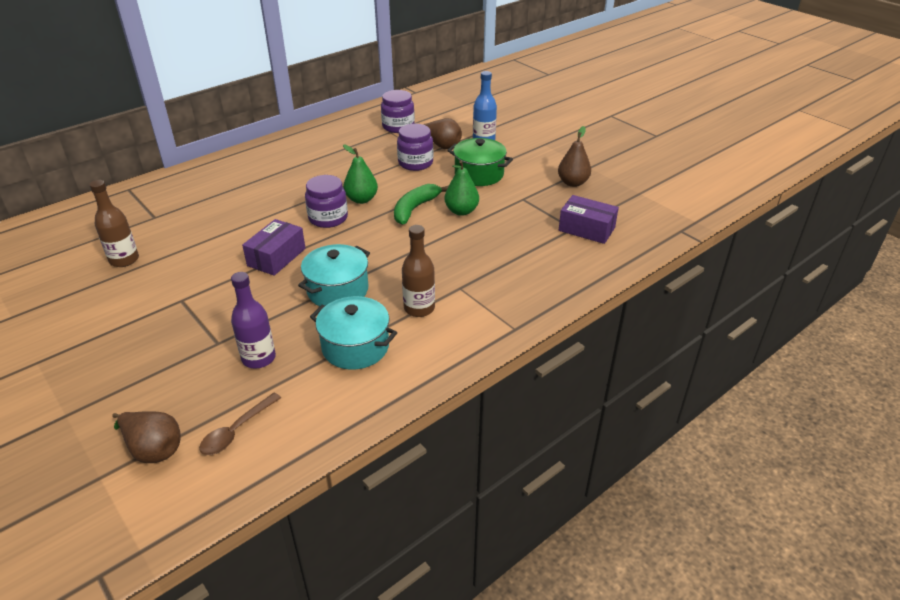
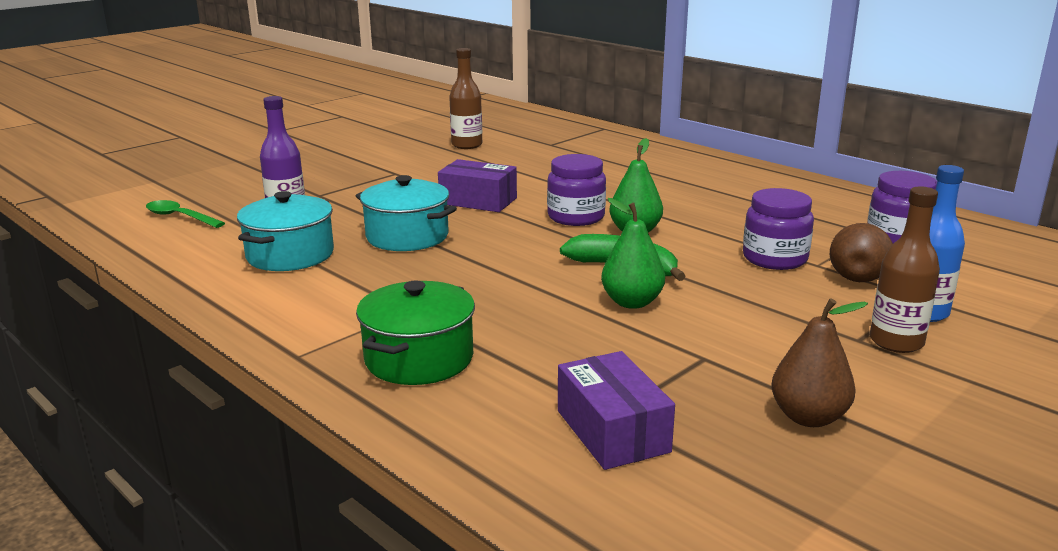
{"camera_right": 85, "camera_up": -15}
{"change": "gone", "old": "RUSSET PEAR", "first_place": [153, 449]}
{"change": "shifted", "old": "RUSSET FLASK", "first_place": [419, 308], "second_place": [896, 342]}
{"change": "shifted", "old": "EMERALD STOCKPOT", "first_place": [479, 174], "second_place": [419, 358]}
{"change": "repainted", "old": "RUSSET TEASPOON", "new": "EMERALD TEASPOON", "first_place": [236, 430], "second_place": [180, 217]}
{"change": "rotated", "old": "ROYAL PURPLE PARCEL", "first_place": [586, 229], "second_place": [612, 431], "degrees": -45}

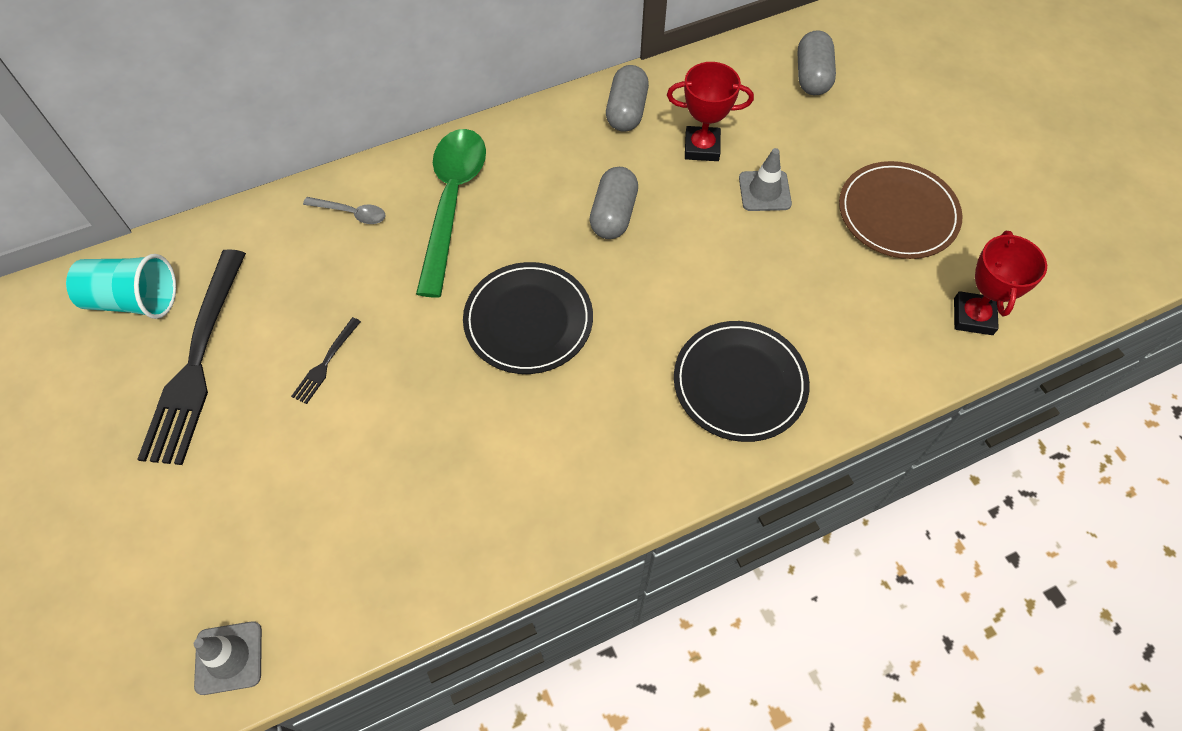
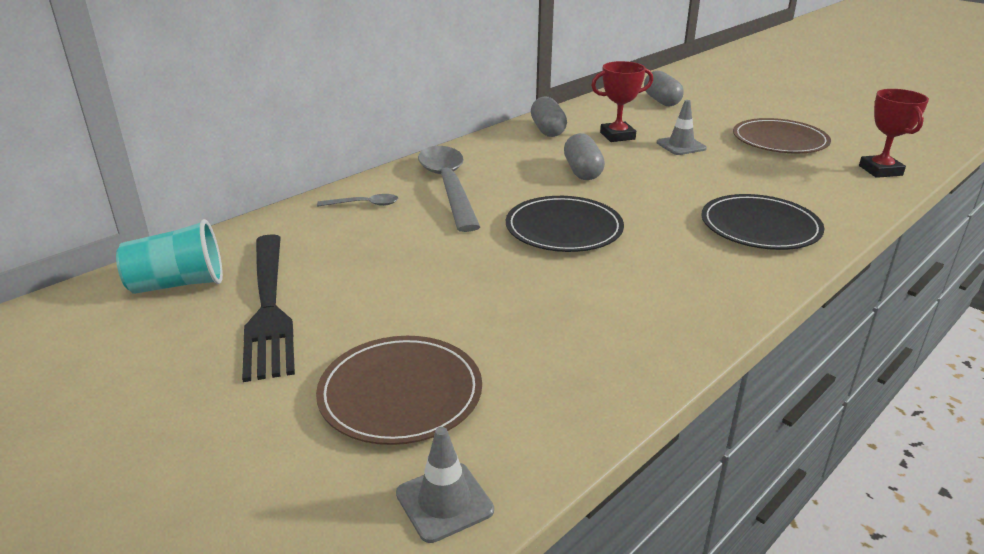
{"camera_right": -20, "camera_up": -30}
{"change": "gone", "old": "BLACK DINNER FORK", "first_place": [325, 363]}
{"change": "new", "new": "RUSSET DINNER PLATE", "second_place": [400, 393]}
{"change": "repainted", "old": "EMERALD TEASPOON", "new": "GREY TEASPOON", "first_place": [452, 203], "second_place": [448, 186]}

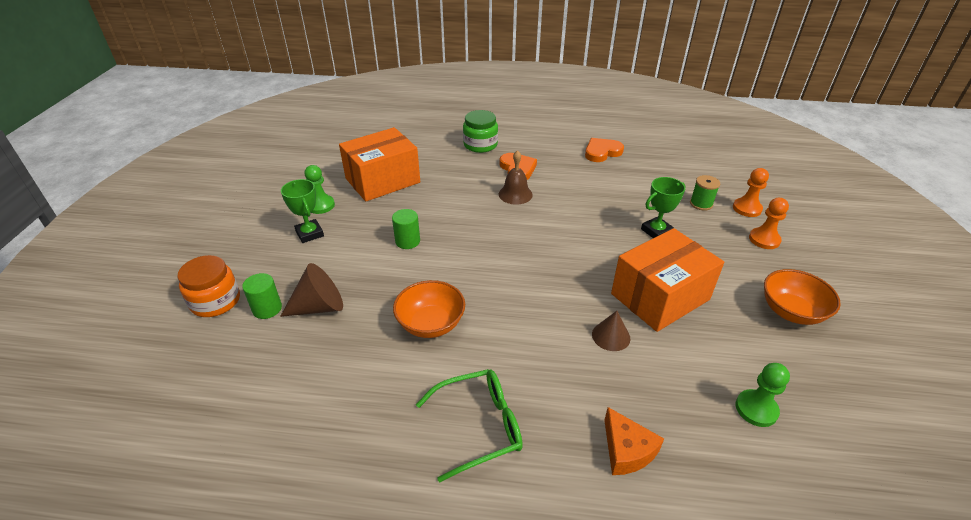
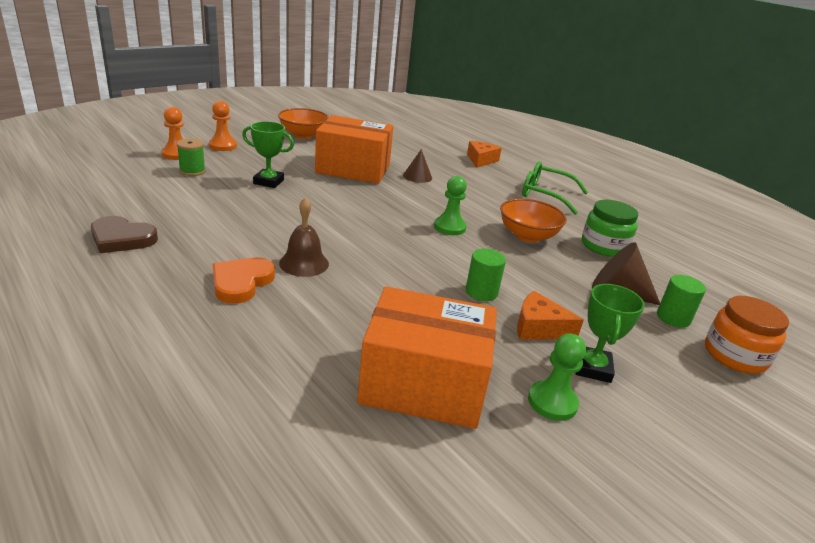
{"camera_right": -140, "camera_up": -10}
{"change": "new", "new": "ORANGE-COLOURED CHEESE WEDGE", "second_place": [539, 328]}
{"change": "shifted", "old": "EMERALD JAR", "first_place": [480, 145], "second_place": [604, 246]}
{"change": "shifted", "old": "EMERALD PAWN", "first_place": [756, 409], "second_place": [449, 227]}
{"change": "repainted", "old": "ORANGE-COLOURED HEART SHAPE", "new": "RUSSET HEART SHAPE", "first_place": [602, 152], "second_place": [122, 238]}

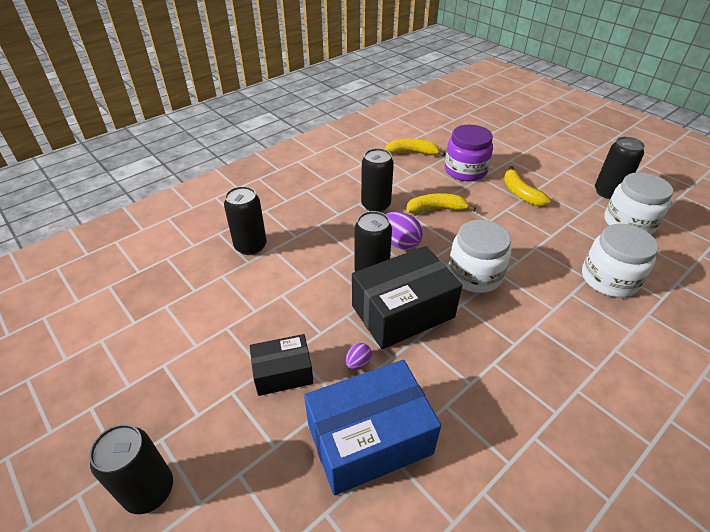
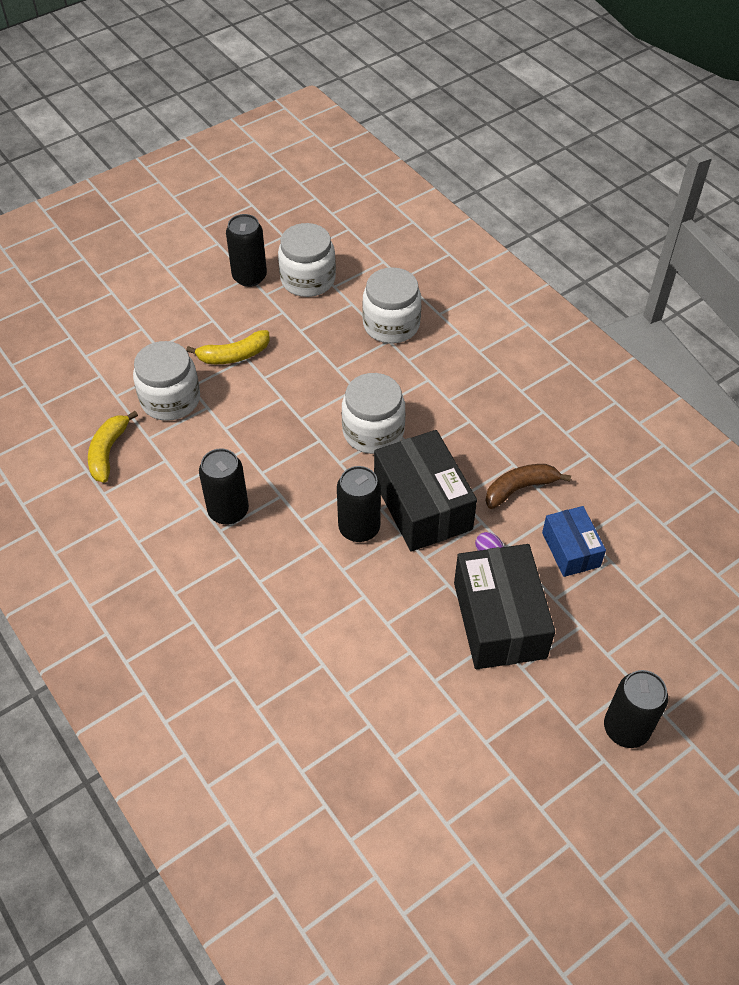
{"camera_right": -85, "camera_up": 10}
{"change": "gone", "old": "BLACK TIN", "first_place": [250, 246]}
{"change": "gone", "old": "ROYAL PURPLE EGG SHAPE", "first_place": [400, 243]}
{"change": "gone", "old": "YELLOW TOY BANANA", "first_place": [436, 209]}
{"change": "new", "new": "RUSSET TOY BANANA", "second_place": [520, 489]}
{"change": "repainted", "old": "ROYAL PURPLE JAR", "new": "PURE WHITE JAR", "first_place": [465, 170], "second_place": [170, 399]}
{"change": "scaled", "old": "BLACK PARCEL", "first_place": [283, 373], "second_place": [499, 620], "factor": 1.73}
{"change": "scaled", "old": "ROYAL BLUE PARCEL", "first_place": [369, 439], "second_place": [571, 549], "factor": 0.58}

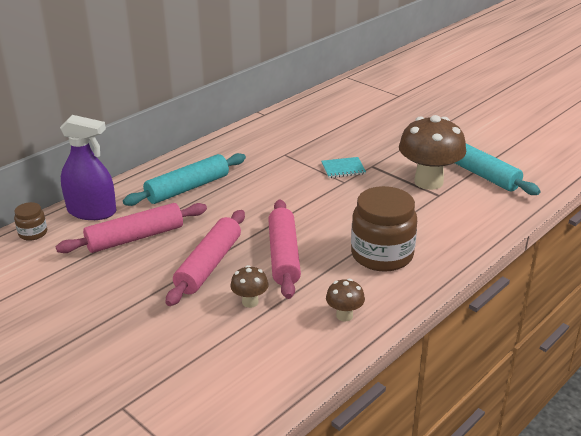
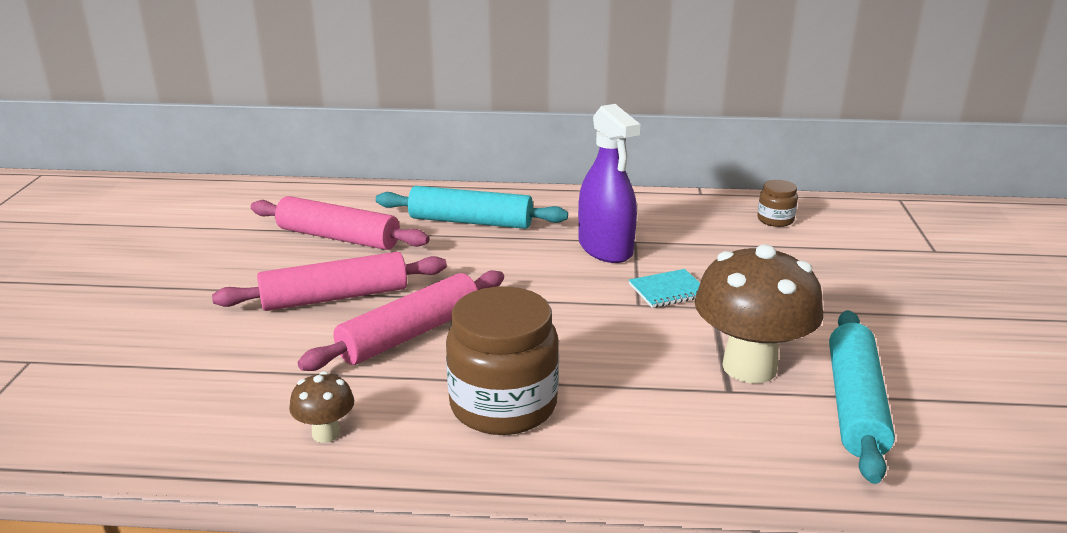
{"camera_right": 50, "camera_up": -5}
{"change": "gone", "old": "RUSSET TOADSTOOL", "first_place": [250, 302]}
{"change": "shifted", "old": "RUSSET JAR", "first_place": [33, 233], "second_place": [775, 220]}
{"change": "shifted", "old": "ROYAL PURPLE SPRAY BOTTLE", "first_place": [92, 211], "second_place": [605, 248]}
{"change": "rotated", "old": "TURQUOISE EXERCISE BOOK", "first_place": [343, 169], "second_place": [668, 290], "degrees": -60}

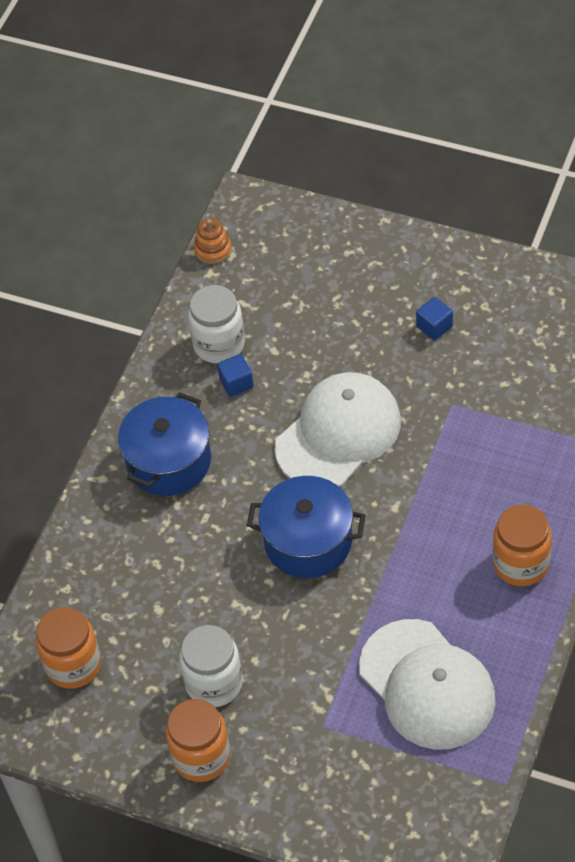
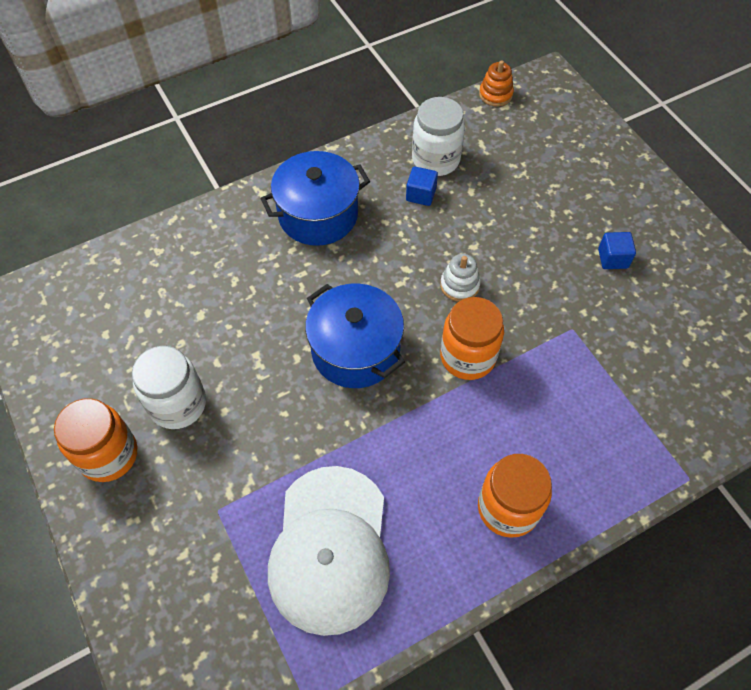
{"camera_right": 35, "camera_up": 5}
{"change": "shifted", "old": "ORANGE-COLOURED JAR", "first_place": [73, 665], "second_place": [467, 356]}
{"change": "swapped", "old": "PURE WHITE CAP", "new": "PURE WHITE STACKING TOY", "first_place": [338, 434], "second_place": [459, 285]}

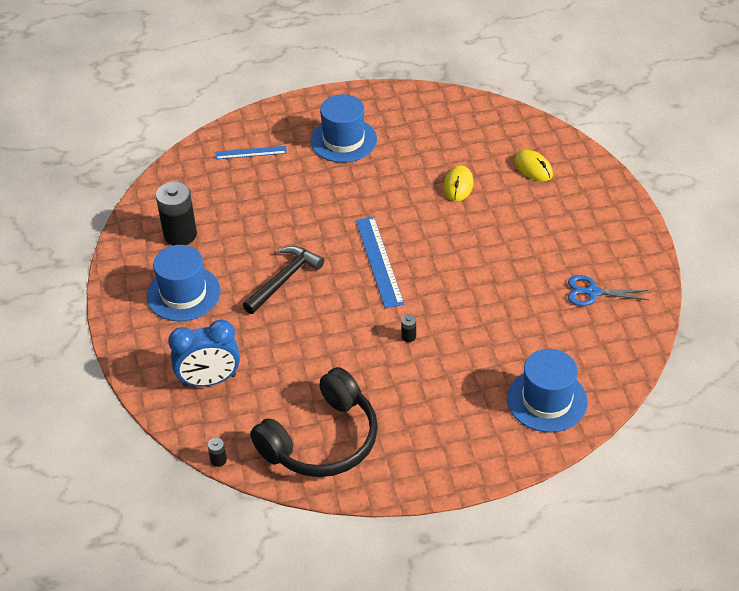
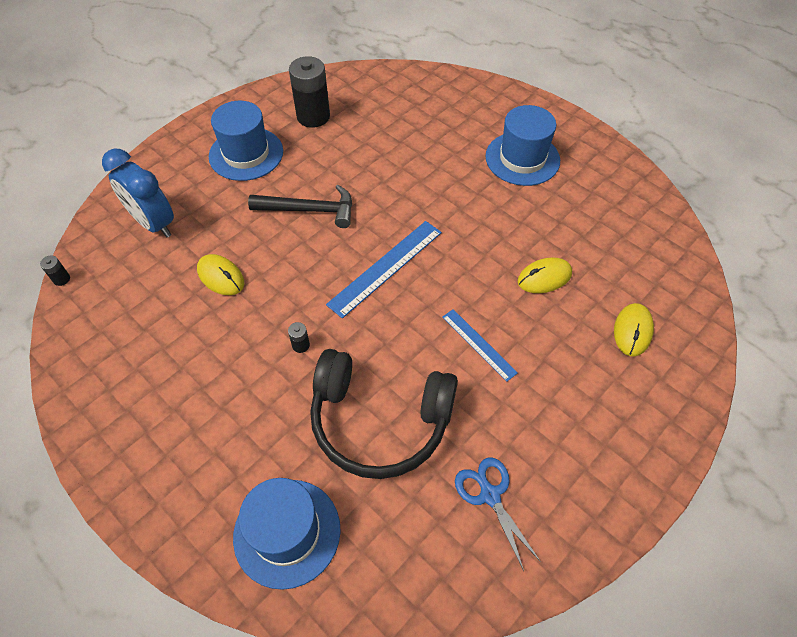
{"camera_right": 55, "camera_up": 10}
{"change": "new", "new": "YELLOW MOUSE", "second_place": [221, 277]}
{"change": "shifted", "old": "ROYAL BLUE MEASURING STICK", "first_place": [251, 152], "second_place": [479, 344]}
{"change": "shifted", "old": "BLACK HEADPHONES", "first_place": [322, 440], "second_place": [379, 421]}

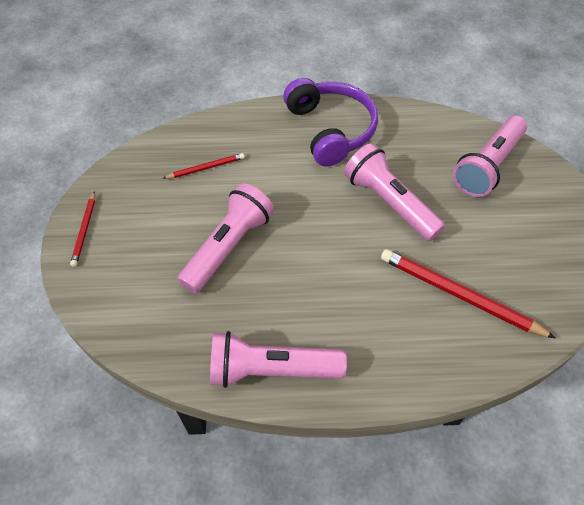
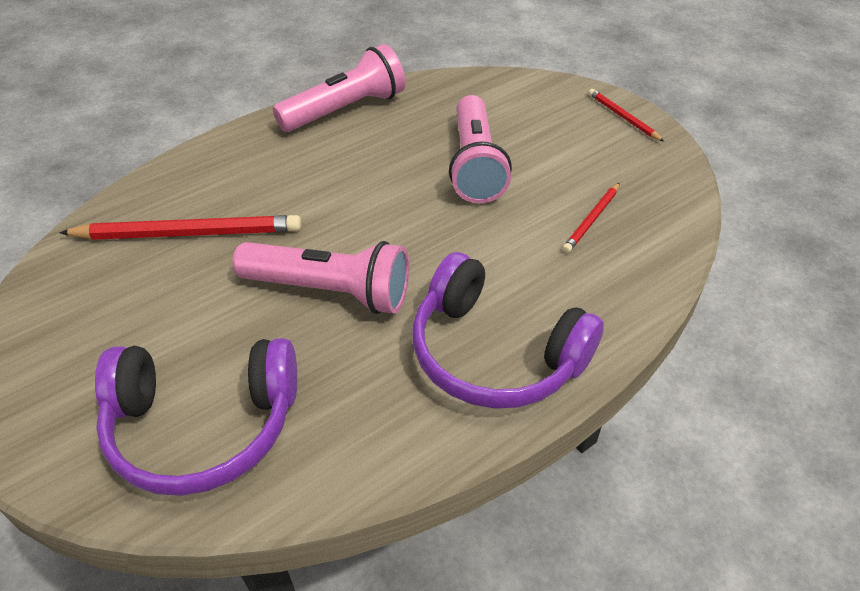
{"camera_right": 145, "camera_up": -10}
{"change": "swapped", "old": "PINK TORCH", "new": "ROYAL PURPLE HEADPHONES", "first_place": [487, 166], "second_place": [203, 426]}

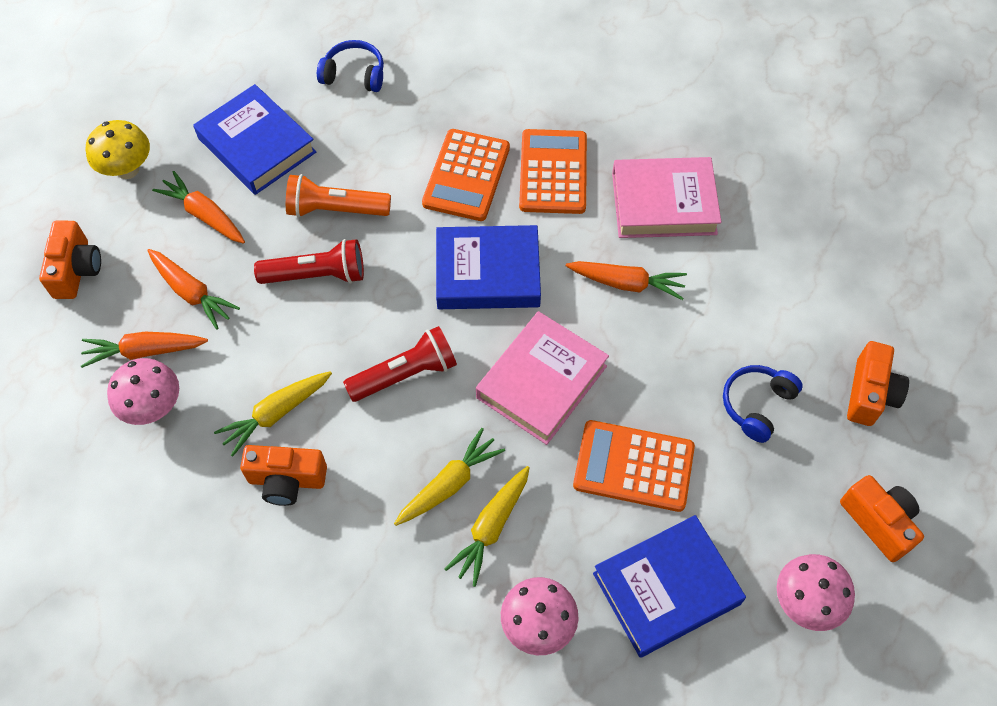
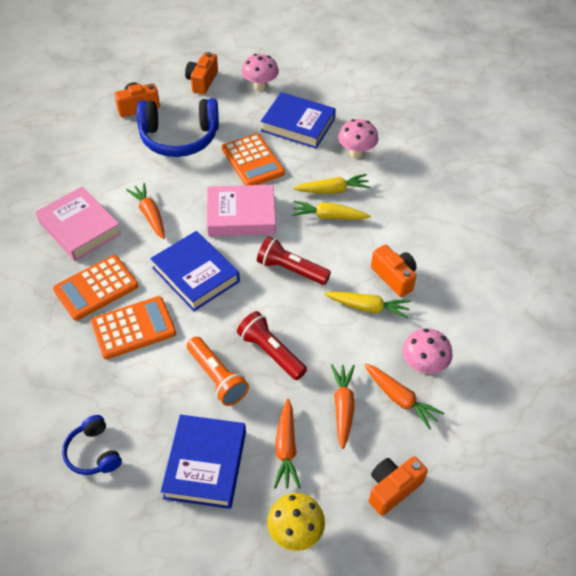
{"camera_right": -130, "camera_up": -10}
{"change": "scaled", "old": "ROYAL BLUE HEADPHONES", "first_place": [756, 405], "second_place": [179, 138], "factor": 1.9}

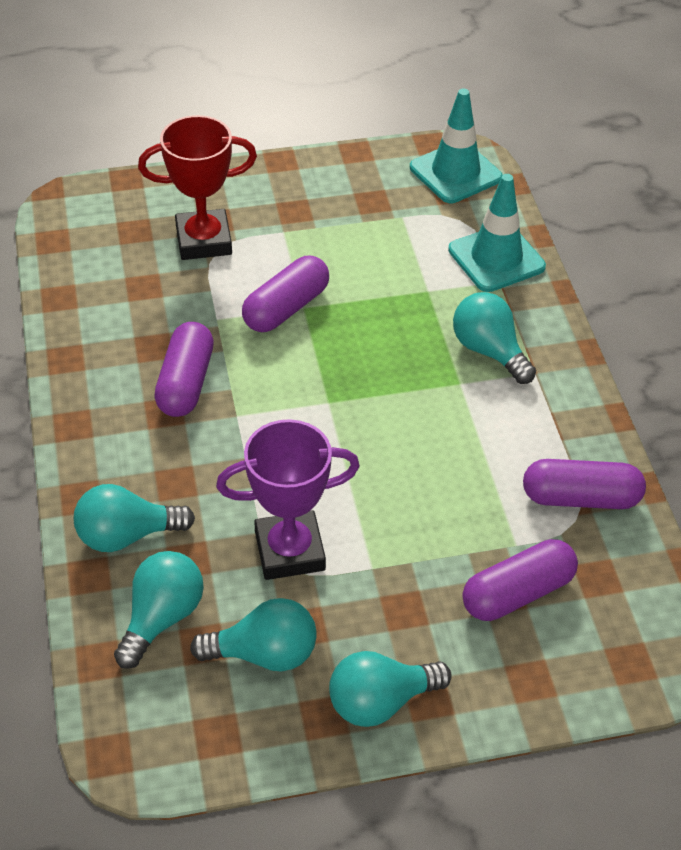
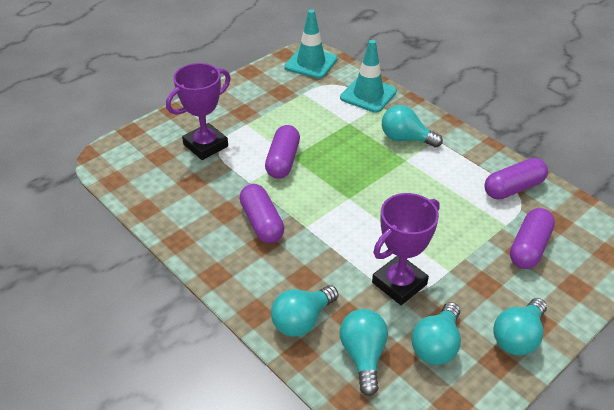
{"camera_right": -30, "camera_up": -5}
{"change": "repainted", "old": "SCARLET TROPHY", "new": "ROYAL PURPLE TROPHY", "first_place": [204, 241], "second_place": [205, 145]}
{"change": "rotated", "old": "TURQUOISE BULB", "first_place": [264, 653], "second_place": [436, 345], "degrees": 150}

